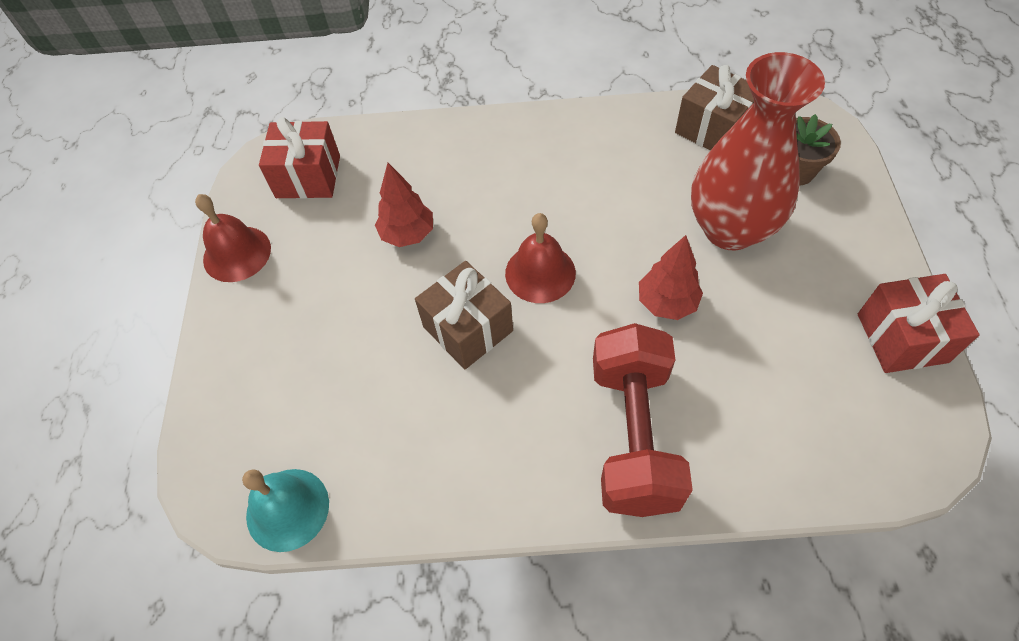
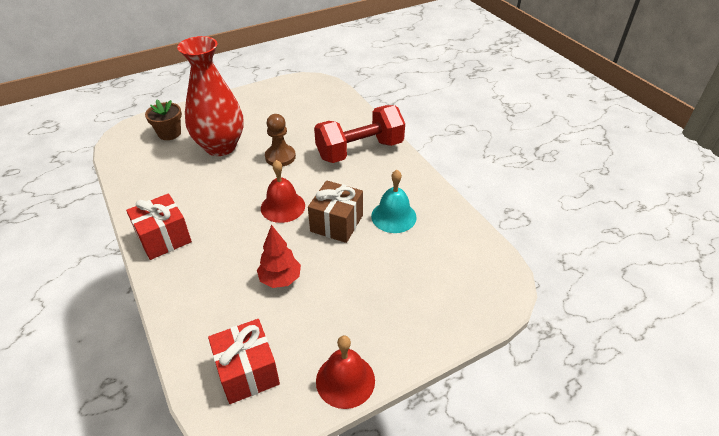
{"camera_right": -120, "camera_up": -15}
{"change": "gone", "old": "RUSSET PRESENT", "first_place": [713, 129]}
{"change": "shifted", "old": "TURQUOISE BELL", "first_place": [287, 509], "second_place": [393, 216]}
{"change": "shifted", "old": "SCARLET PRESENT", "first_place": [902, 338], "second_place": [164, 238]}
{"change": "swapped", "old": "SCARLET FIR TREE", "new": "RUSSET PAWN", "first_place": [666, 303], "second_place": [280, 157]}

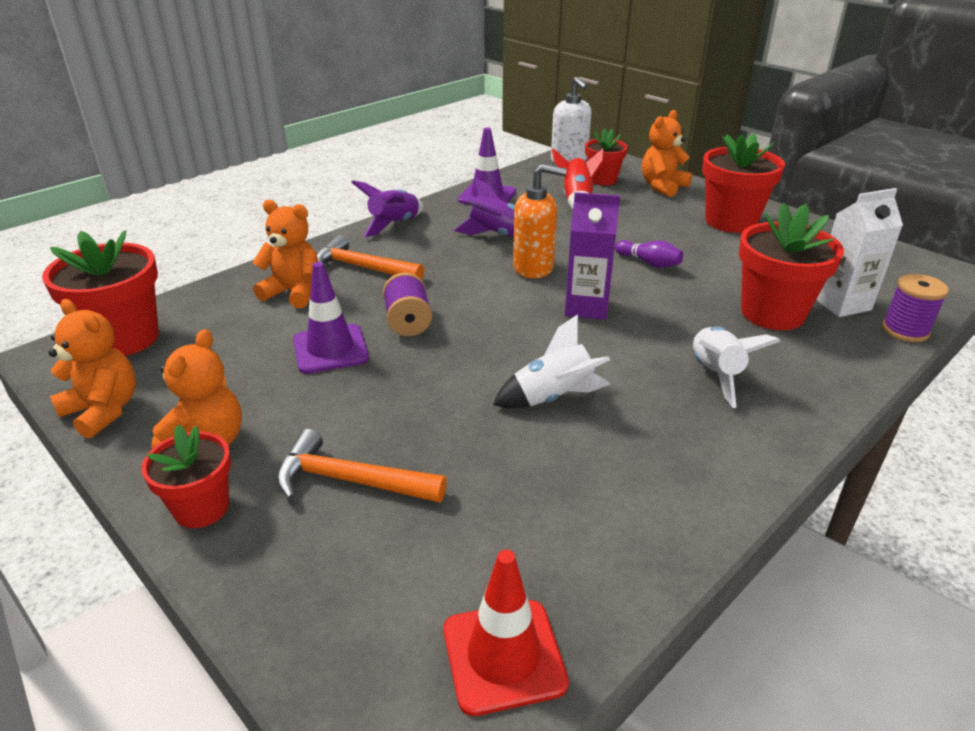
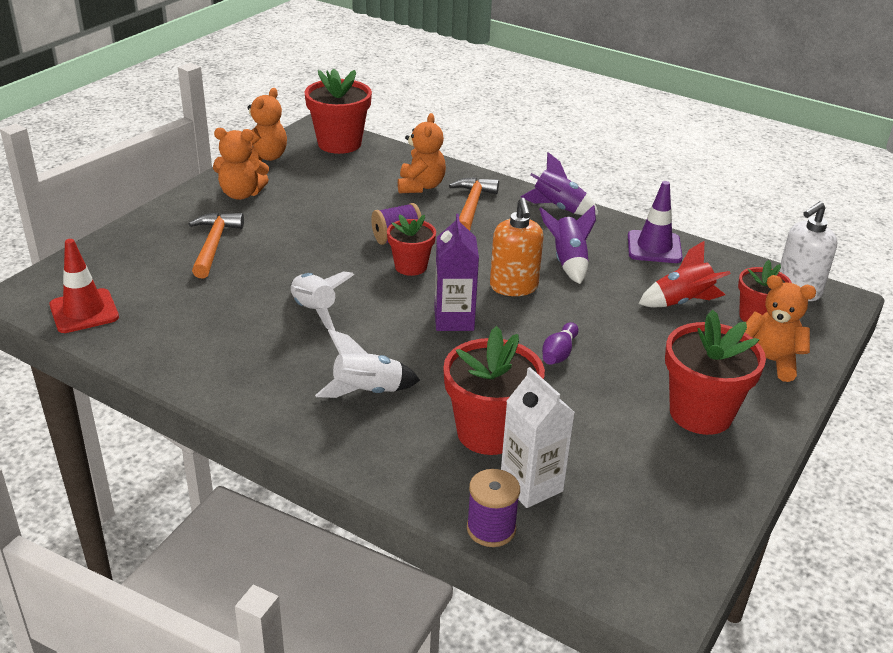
{"camera_right": 75, "camera_up": 0}
{"change": "gone", "old": "ROYAL PURPLE TRAFFIC CONE", "first_place": [330, 349]}
{"change": "shifted", "old": "SCARLET PLANT POT", "first_place": [201, 508], "second_place": [411, 266]}

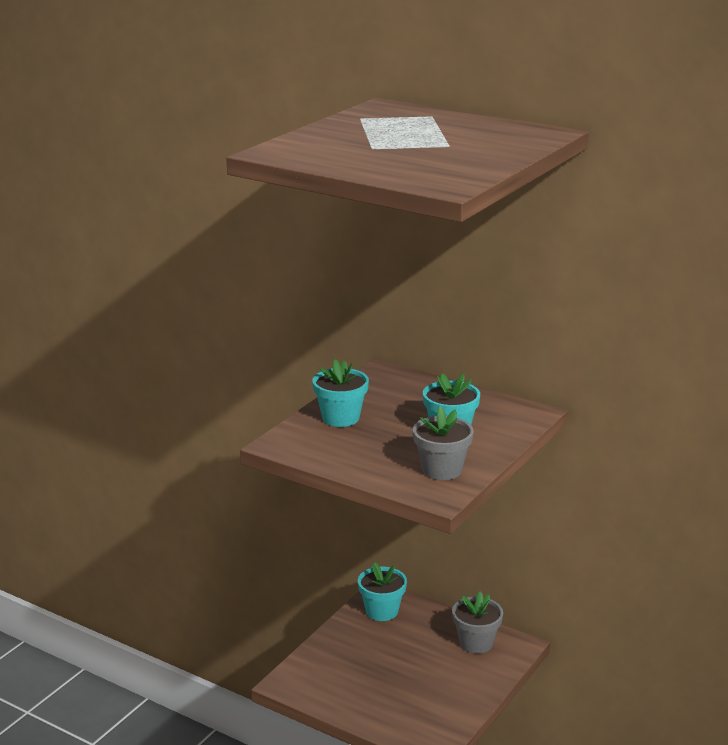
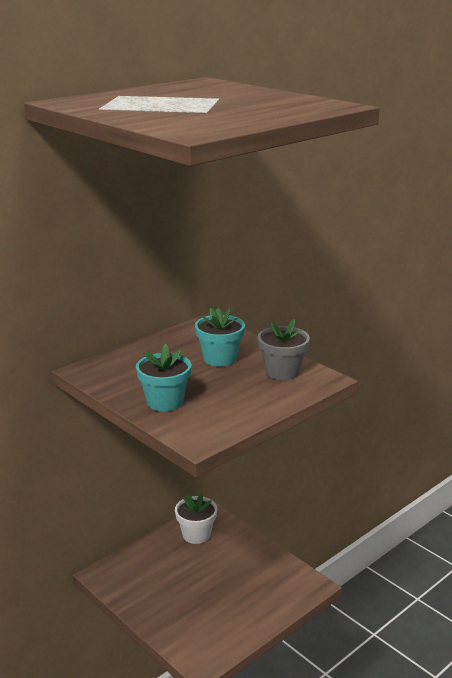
{"camera_right": -75, "camera_up": 0}
{"change": "gone", "old": "TURQUOISE PLANT POT", "first_place": [382, 611]}
{"change": "repainted", "old": "GREY PLANT POT", "new": "PURE WHITE PLANT POT", "first_place": [476, 643], "second_place": [196, 534]}

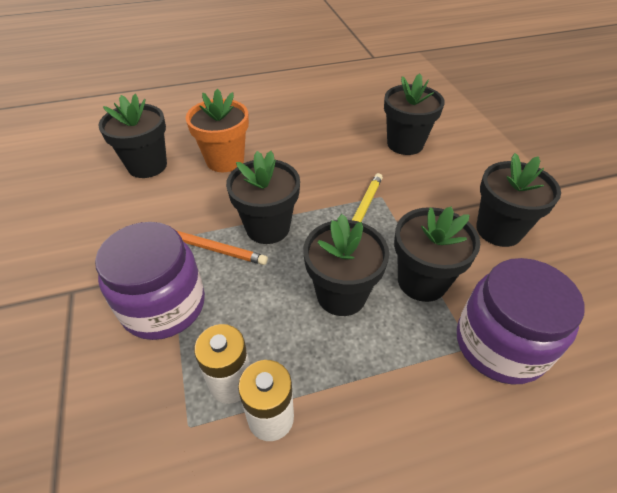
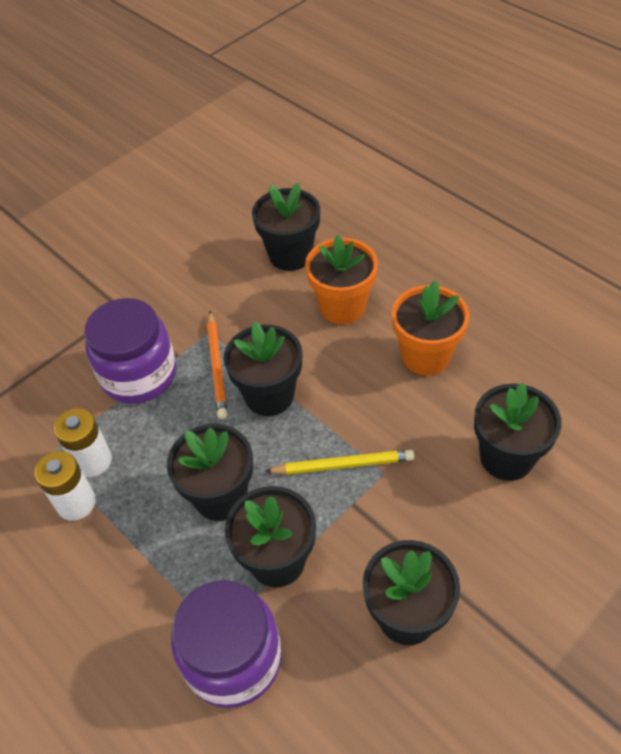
{"camera_right": 65, "camera_up": 5}
{"change": "new", "new": "ORANGE-COLOURED PLANT POT", "second_place": [425, 356]}

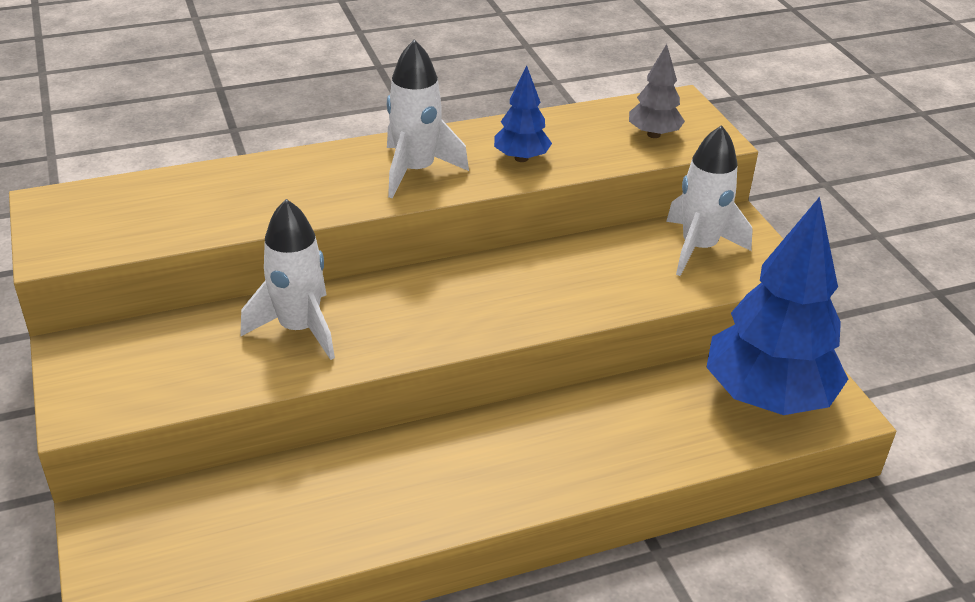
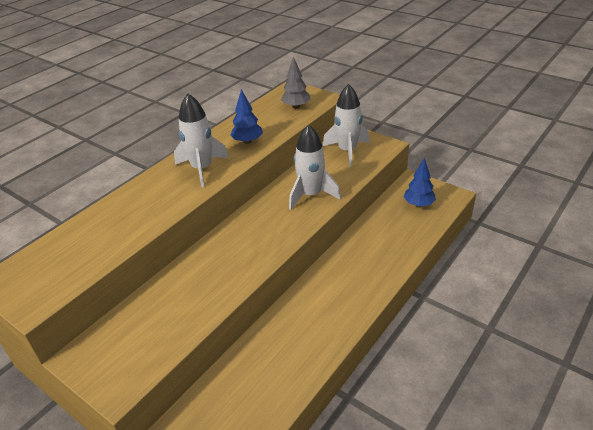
{"camera_right": -30, "camera_up": 0}
{"change": "shifted", "old": "PURE WHITE SPACESHIP", "first_place": [299, 328], "second_place": [311, 195]}
{"change": "scaled", "old": "ROYAL BLUE FIR TREE", "first_place": [767, 397], "second_place": [418, 204], "factor": 0.46}

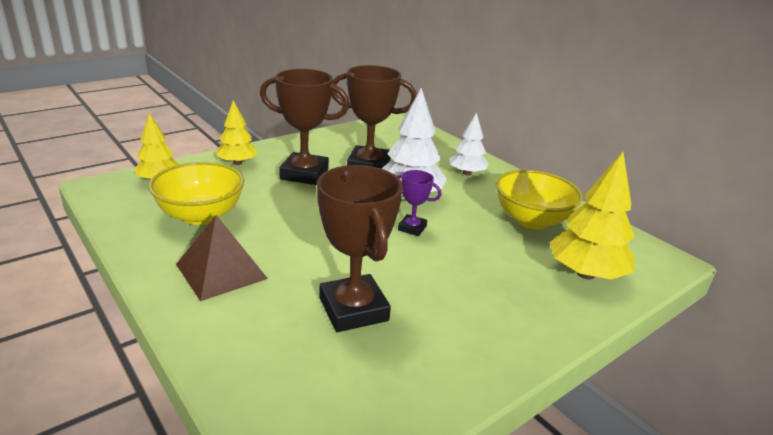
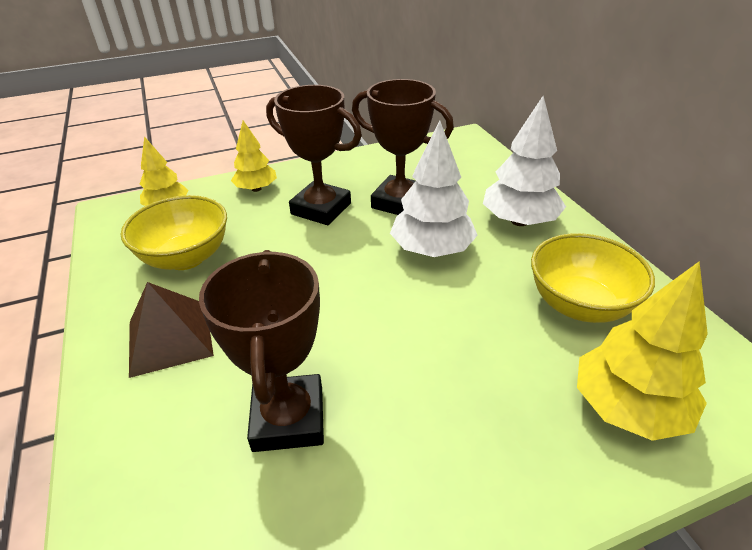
{"camera_right": 20, "camera_up": 10}
{"change": "gone", "old": "ROYAL PURPLE TROPHY", "first_place": [412, 228]}
{"change": "scaled", "old": "PURE WHITE FIR TREE", "first_place": [467, 173], "second_place": [519, 221], "factor": 1.58}

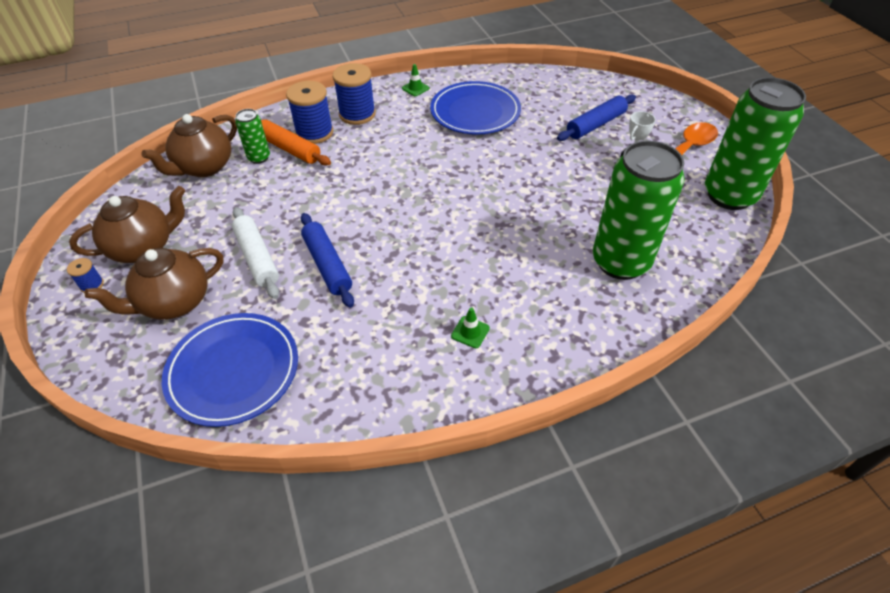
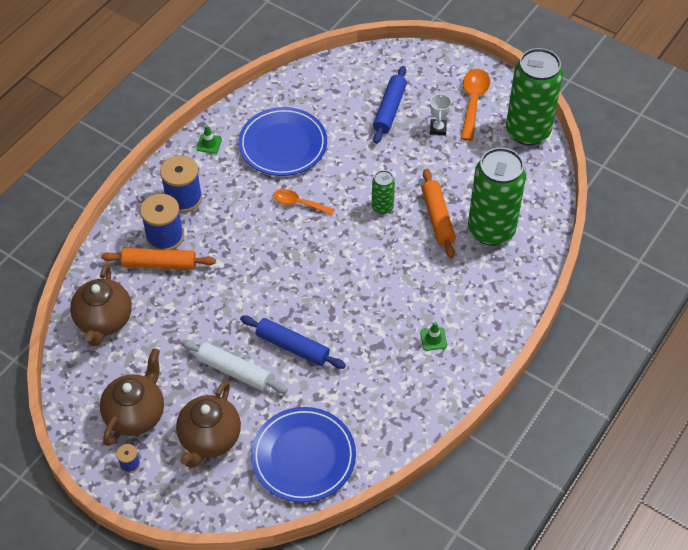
{"camera_right": -35, "camera_up": 5}
{"change": "new", "new": "ORANGE-COLOURED TEASPOON", "second_place": [299, 203]}
{"change": "new", "new": "ORANGE-COLOURED DOUGH ROLLER", "second_place": [437, 218]}
{"change": "shifted", "old": "EMERALD TIN", "first_place": [259, 158], "second_place": [382, 207]}

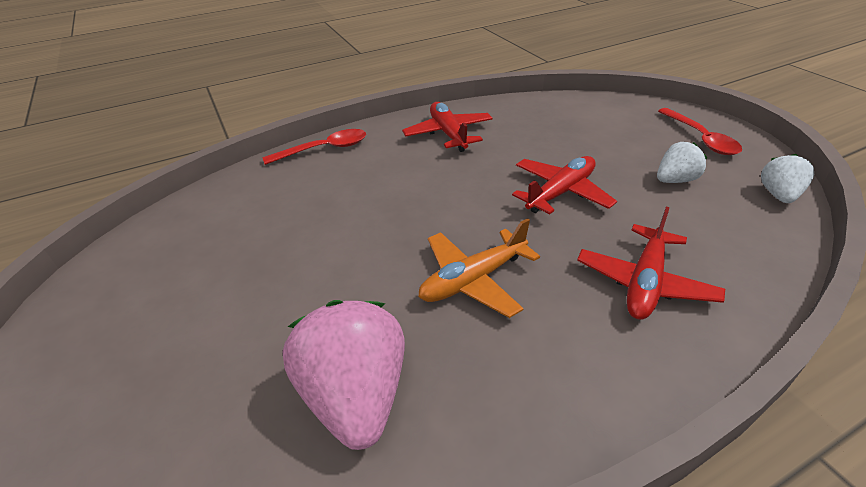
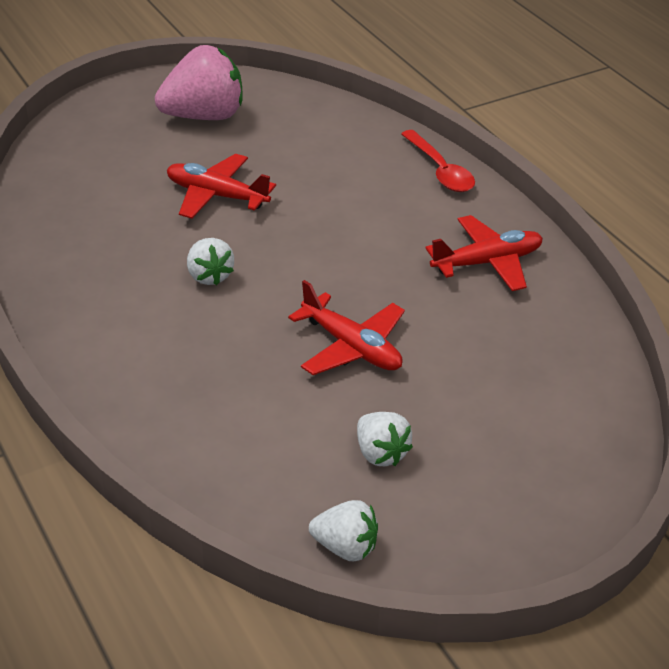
{"camera_right": 85, "camera_up": 0}
{"change": "gone", "old": "SCARLET TEASPOON", "first_place": [700, 138]}
{"change": "shifted", "old": "PINK BERRY", "first_place": [356, 396], "second_place": [204, 116]}
{"change": "shifted", "old": "SCARLET TOY PLANE", "first_place": [645, 282], "second_place": [216, 196]}
{"change": "swapped", "old": "ORANGE-COLOURED TOY PLANE", "new": "PURE WHITE BERRY", "first_place": [473, 280], "second_place": [209, 276]}

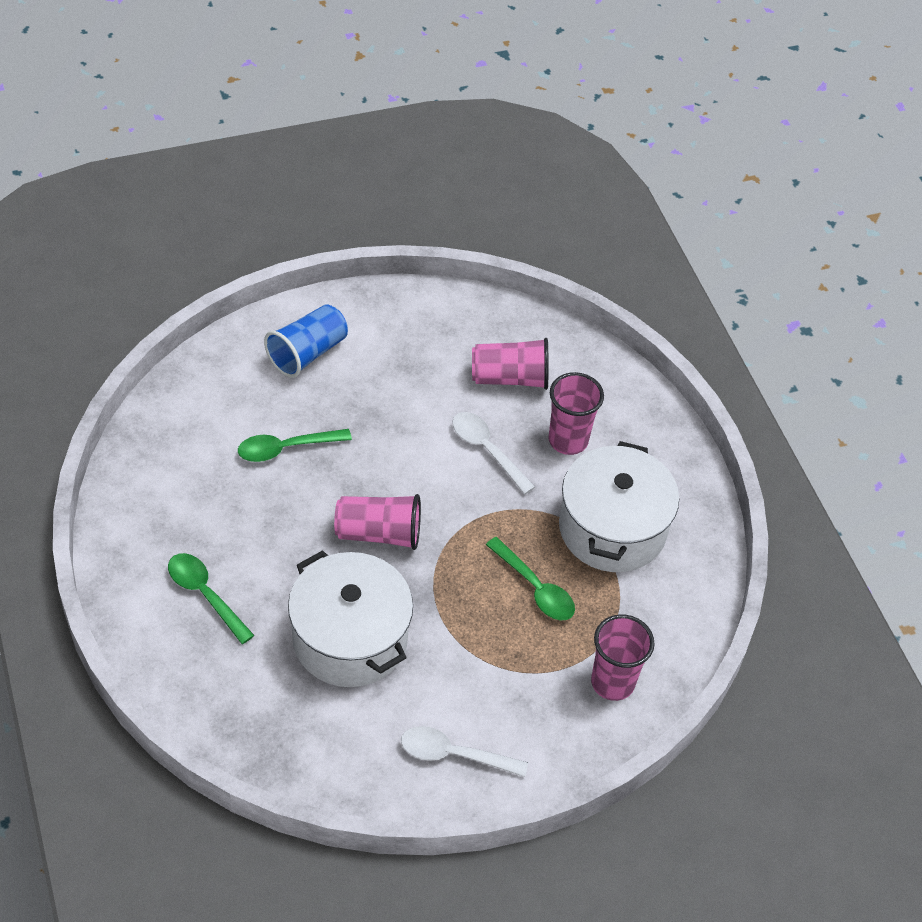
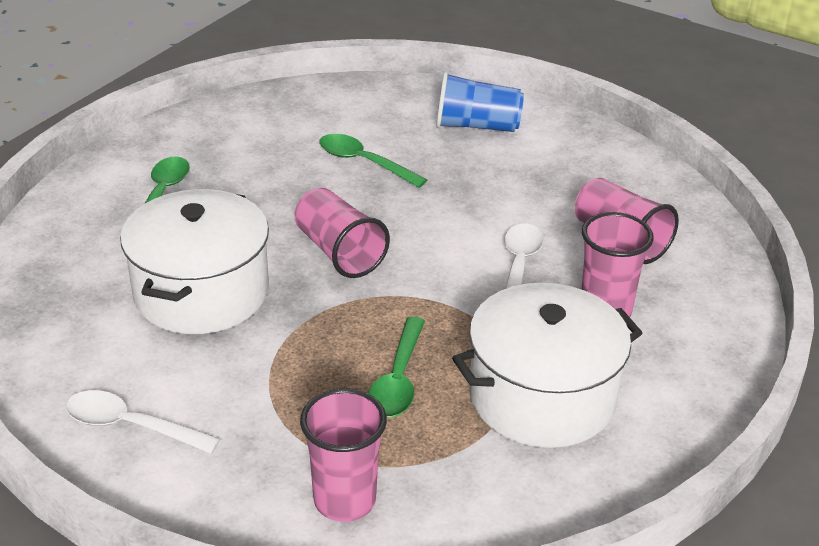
{"camera_right": 55, "camera_up": -15}
{"change": "rotated", "old": "PURE WHITE TEASPOON", "first_place": [454, 754], "second_place": [131, 426], "degrees": -45}

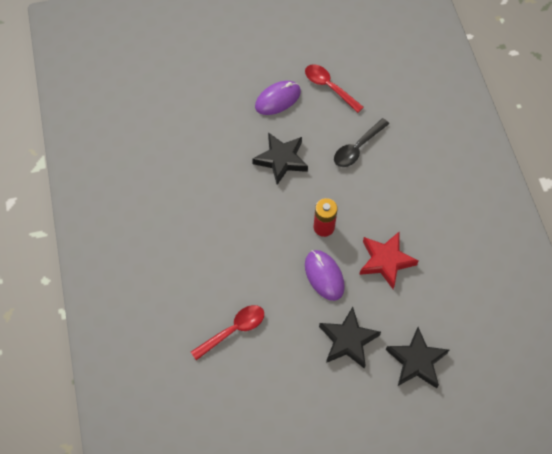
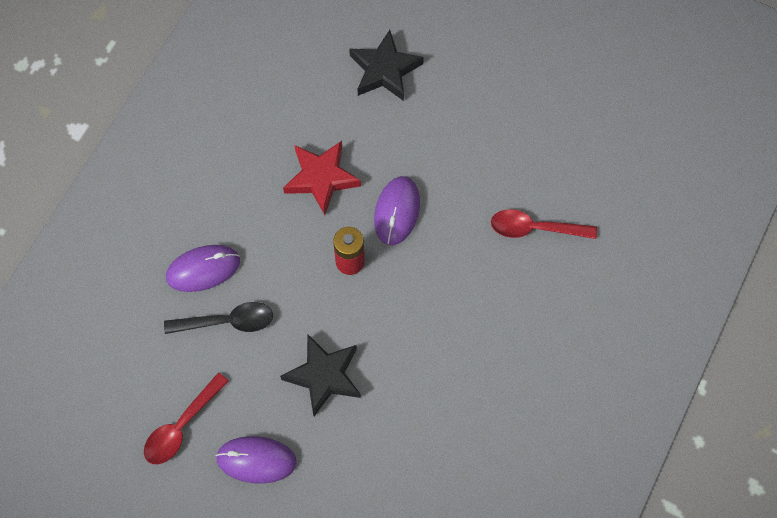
{"camera_right": -140, "camera_up": 5}
{"change": "gone", "old": "BLACK STAR SHAPE", "first_place": [348, 340]}
{"change": "new", "new": "ROYAL PURPLE MOUSE", "second_place": [203, 269]}
{"change": "rotated", "old": "SCARLET TEASPOON", "first_place": [329, 87], "second_place": [181, 426], "degrees": 45}

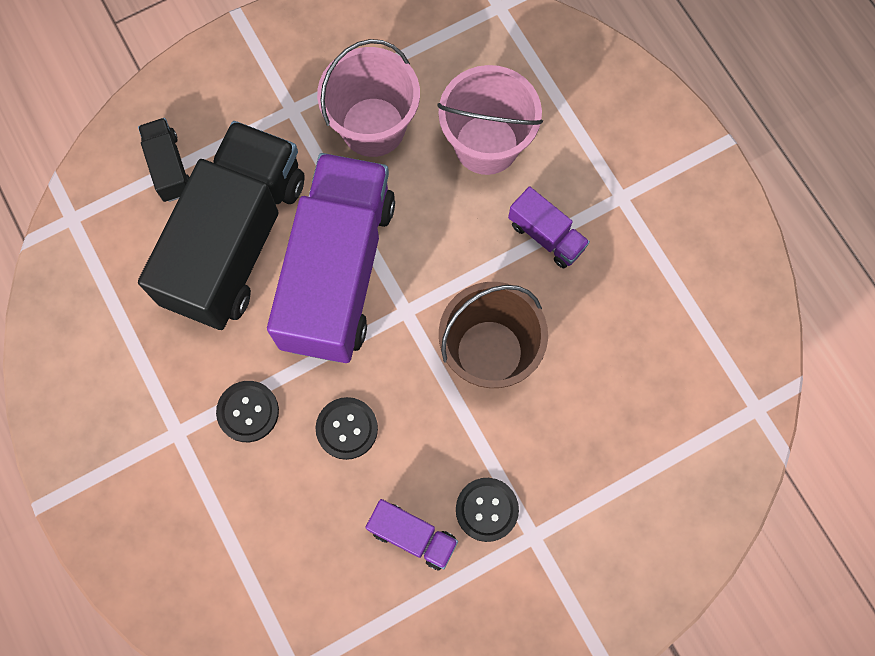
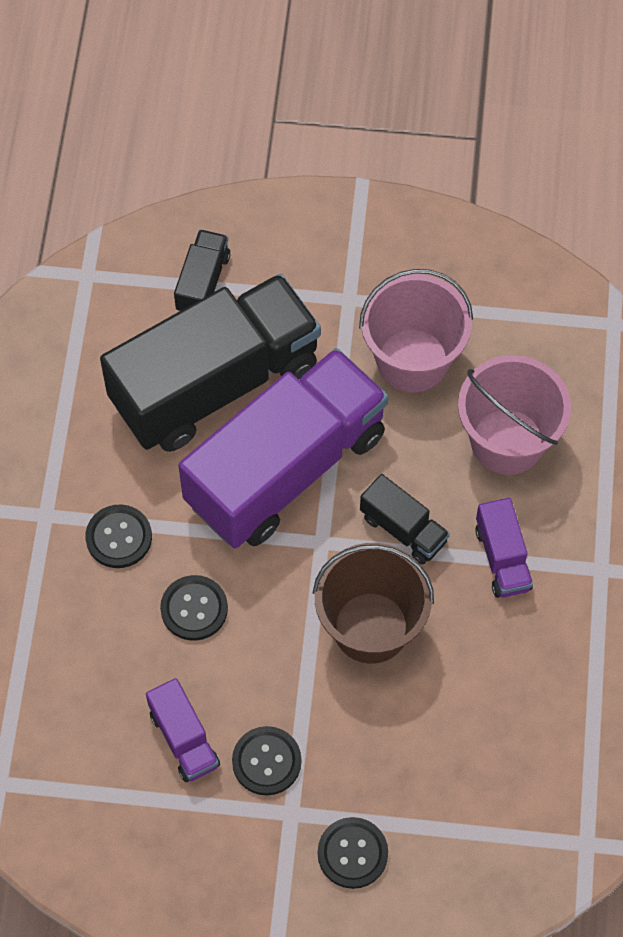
{"camera_right": 35, "camera_up": -10}
{"change": "new", "new": "BLACK SHIRT BUTTON", "second_place": [352, 853]}
{"change": "new", "new": "BLACK TOY TRUCK", "second_place": [403, 529]}

